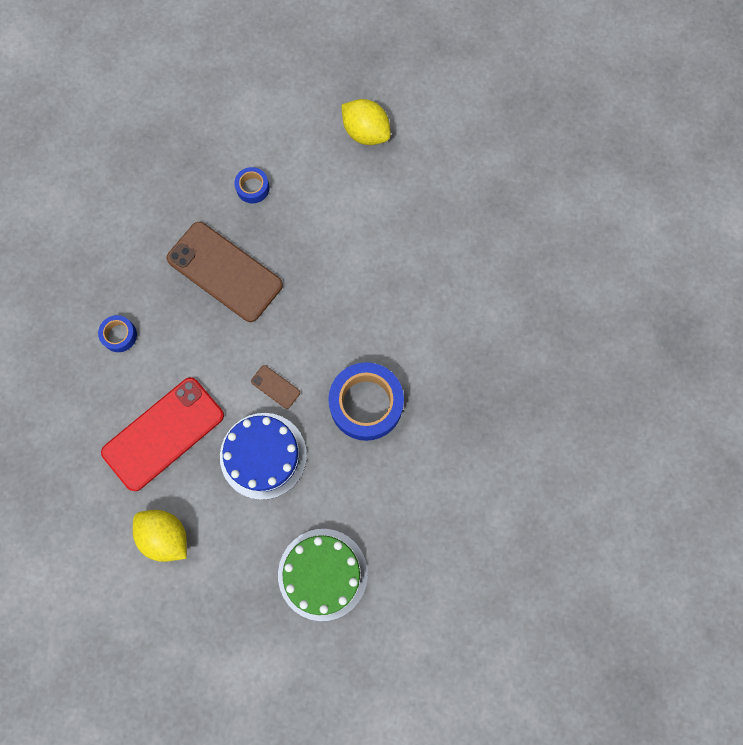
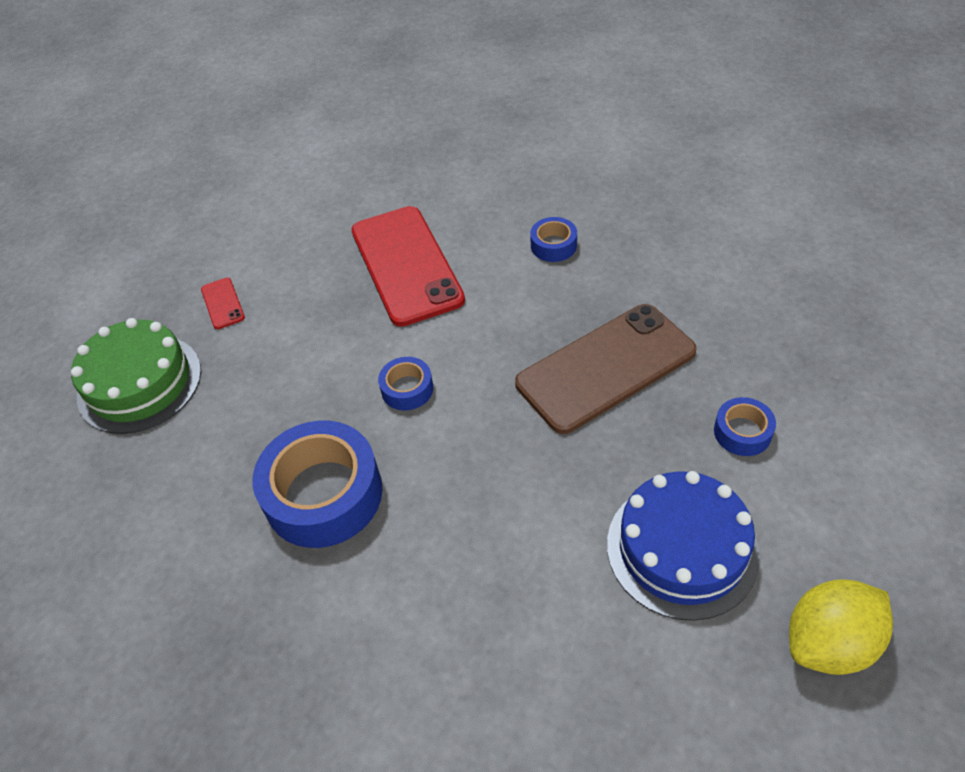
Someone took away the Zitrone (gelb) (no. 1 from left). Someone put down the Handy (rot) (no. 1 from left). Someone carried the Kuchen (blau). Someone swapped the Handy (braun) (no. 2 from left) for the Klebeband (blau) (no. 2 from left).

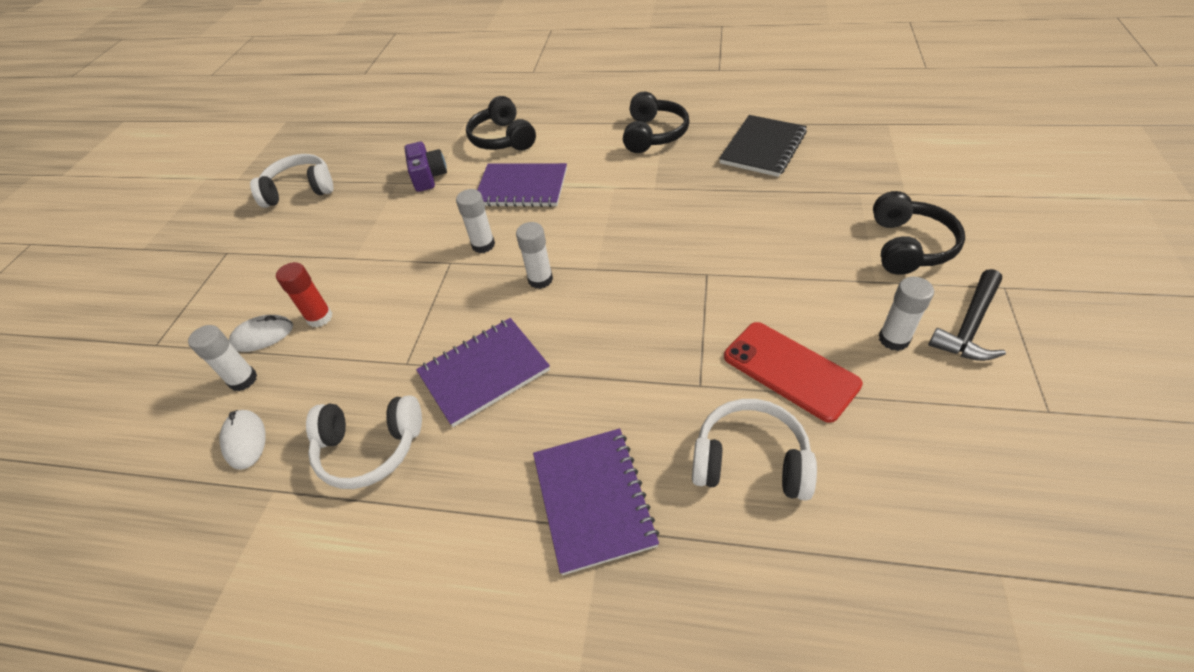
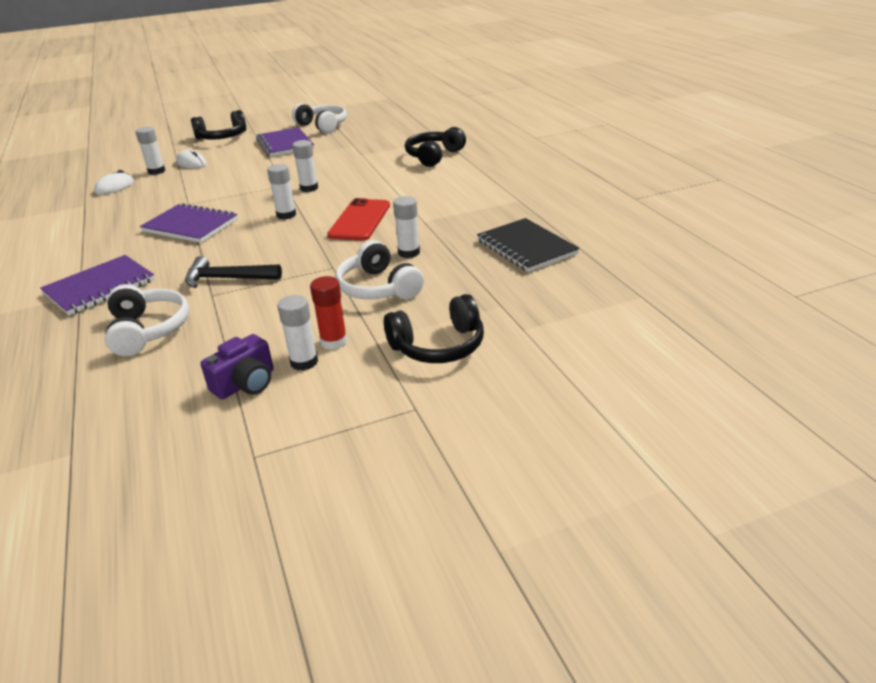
Someone put down the Klebestift (weiß) (no. 5 from left). Someone carried the Klebestift (rot). Someone carried the Kopfhörer (weiß) (no. 2 from left in the first image). Someone carried the Kamera (lila). Someone carried the Notizbuch (lila) (no. 2 from left in the first image). Someone carried the Kopfhörer (schwarz) (no. 2 from left in the first image). Someone carried the Handy (rot). Someone carried the Hammer (schwarz). Someone rotated the Notizbuch (schwarz) by 60 degrees clockwise.

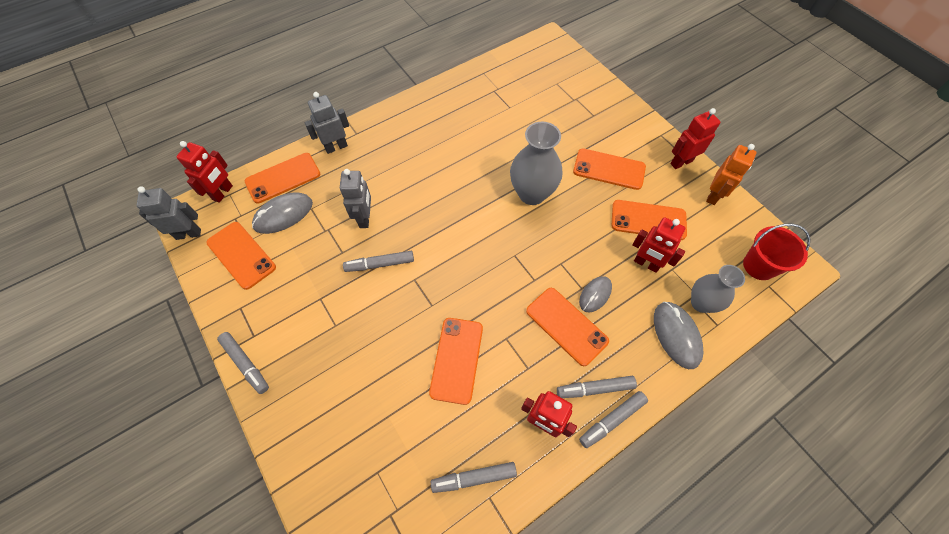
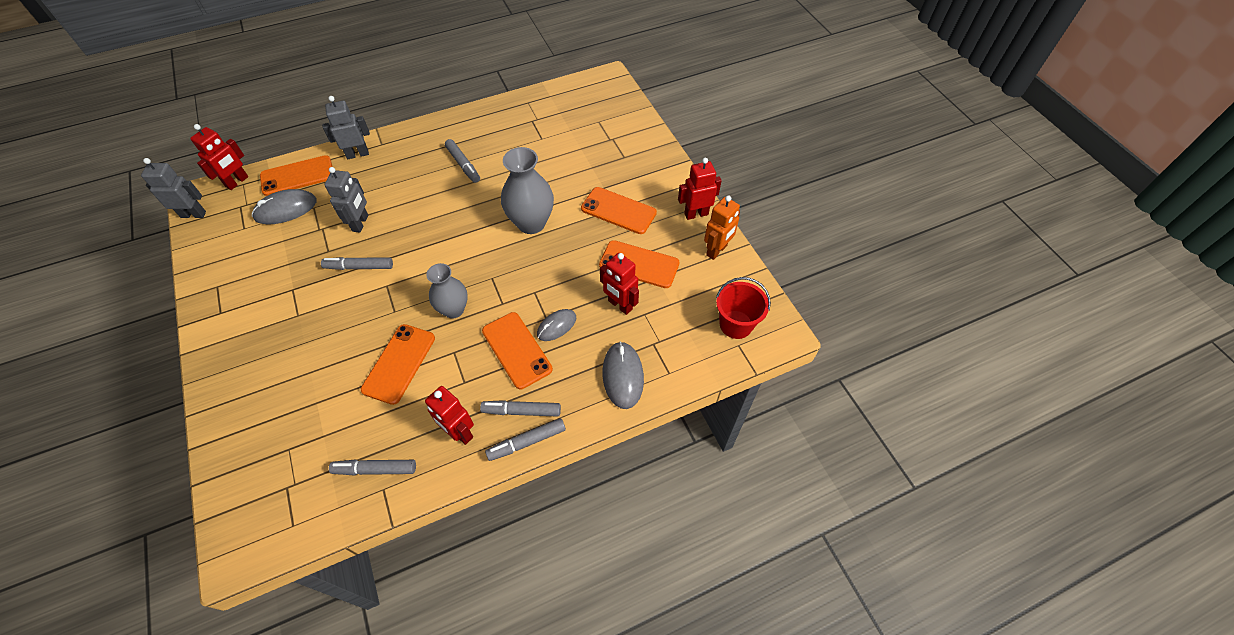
Someone took away the Handy (orange) (no. 1 from left). Someone carried the Filzstift (grau) (no. 1 from left in the first image). Someone carried the Vase (grau) (no. 2 from left in the first image).

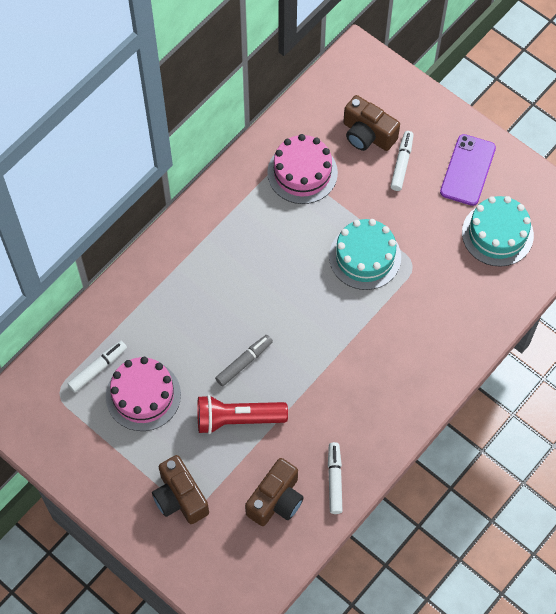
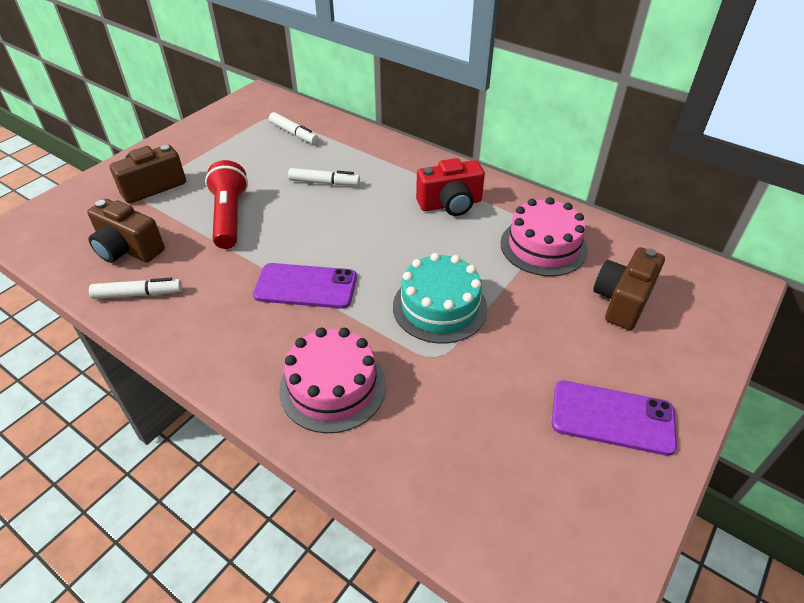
Someone took away the Filzstift (grau). Someone took away the Kuchen (türkis) (no. 2 from left). Someone put down the Handy (lila) (no. 1 from left). Someone put down the Kamera (rot). Someone carried the Kuchen (rosa) (no. 1 from left). Someone carried the Filzstift (weiß) (no. 3 from left).

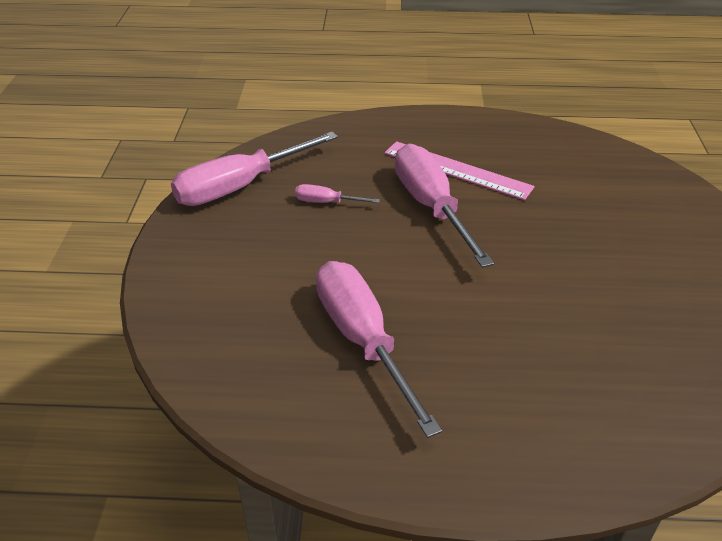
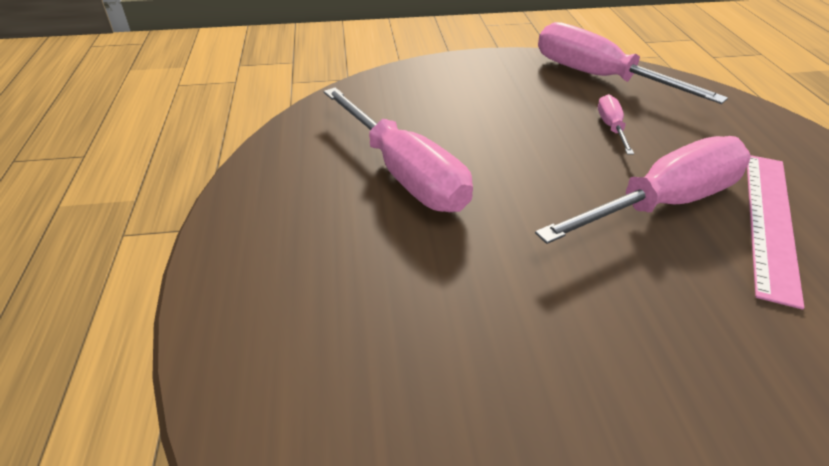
Someone rotated the Schraubenzieher (rosa) (no. 3 from left in the first image) by 90 degrees clockwise.

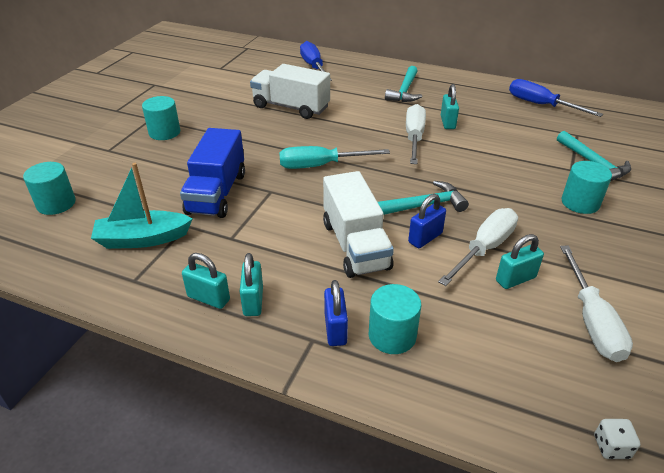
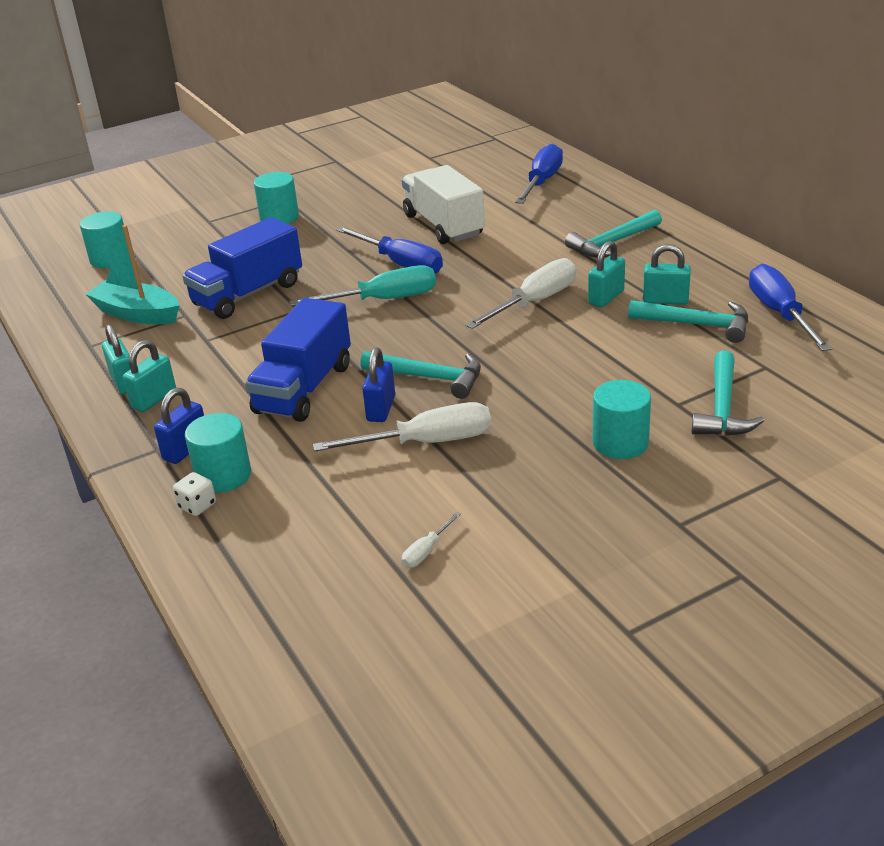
Someone put down the Schraubenzieher (blau) (no. 1 from left). Someone put down the Hammer (türkis) (no. 3 from left). Someone carried the Vorhängeschloss (türkis) (no. 4 from left). Someone carried the Spielwürfel (weiß). Someone repainted the Lastwagen (weiß) (no. 2 from left), which became the Lastwagen (blau) (no. 2 from left). Someone rotated the Schraubenzieher (türkis) by 135 degrees clockwise. Someone rotated the Vorhängeschloss (blau) (no. 2 from left) by 75 degrees counterclockwise. Someone scaled the Schraubenzieher (weiß) (no. 3 from left in the first image) by 0.45.

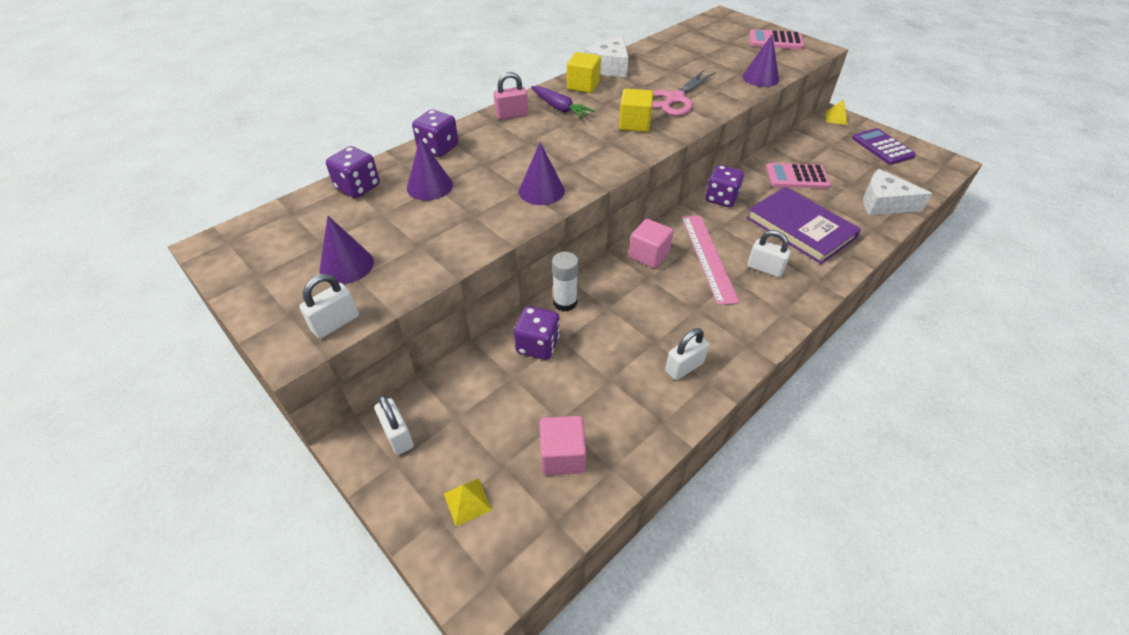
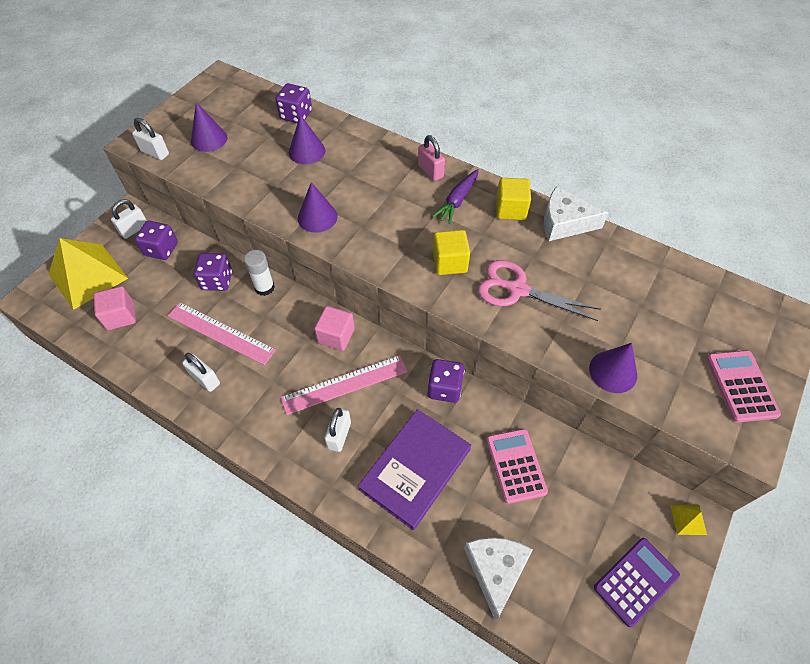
Someone put down the Lineal (rosa) (no. 1 from left). Someone carried the Spielwürfel (lila) (no. 2 from left in the first image). Someone scaled the Pyramide (gelb) (no. 1 from left) by 2.48.

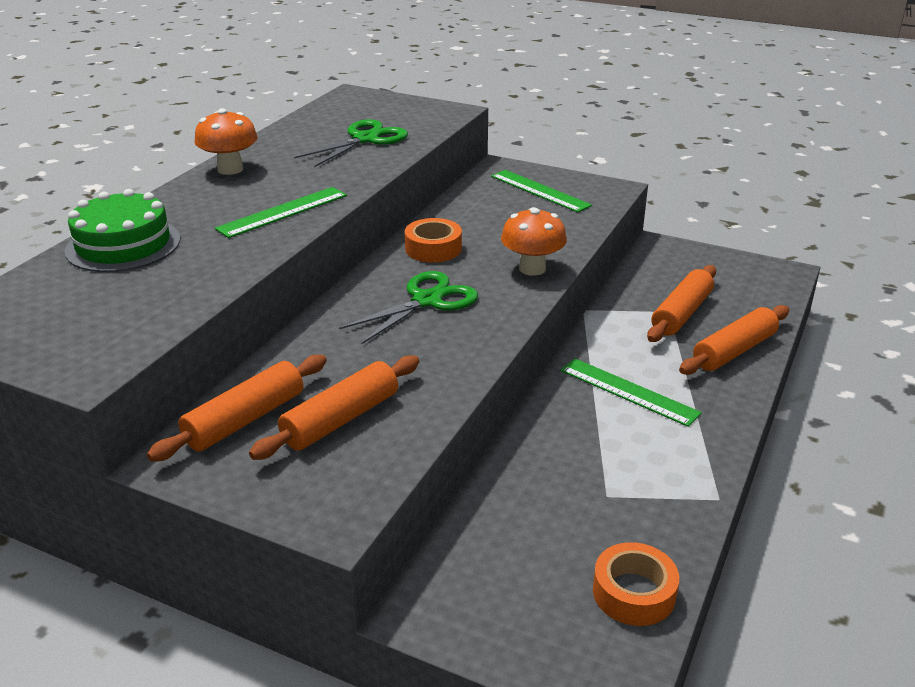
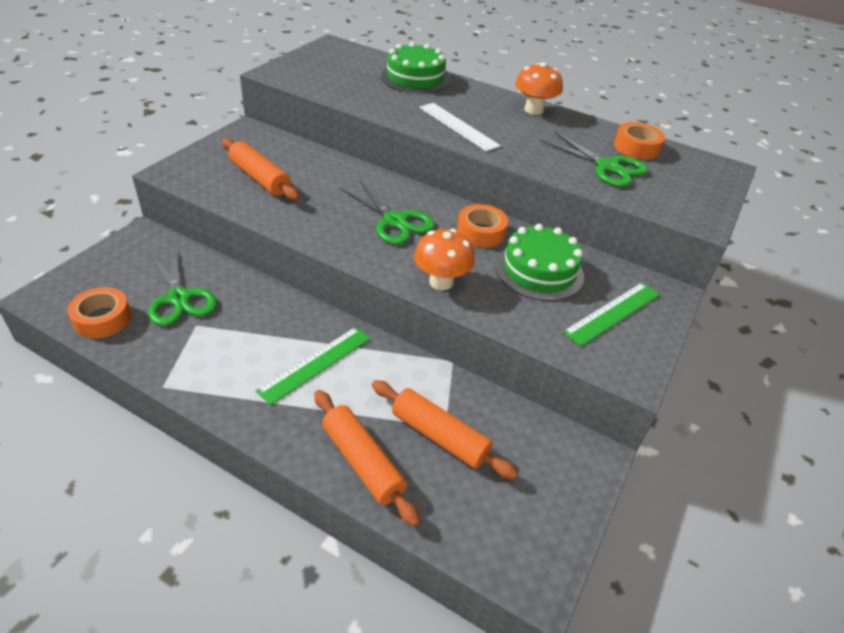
Someone took away the Nudelholz (orange) (no. 1 from left). Someone put down the Schere (grün) (no. 1 from left). Someone put down the Kuchen (grün) (no. 2 from left). Someone put down the Klebeband (orange) (no. 3 from left). Someone repainted the Lineal (grün) (no. 1 from left), which became the Lineal (weiß).

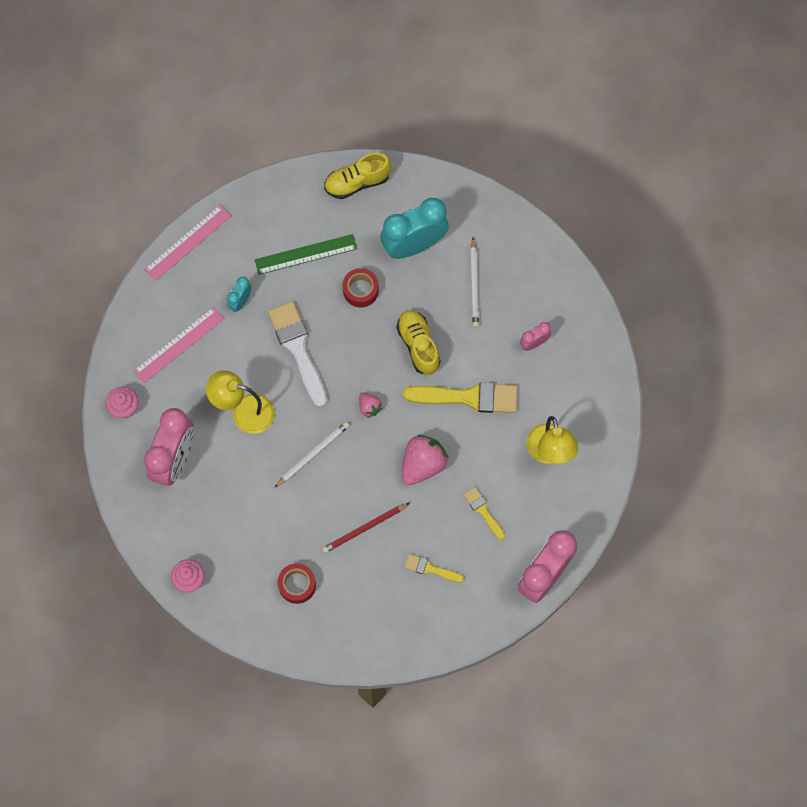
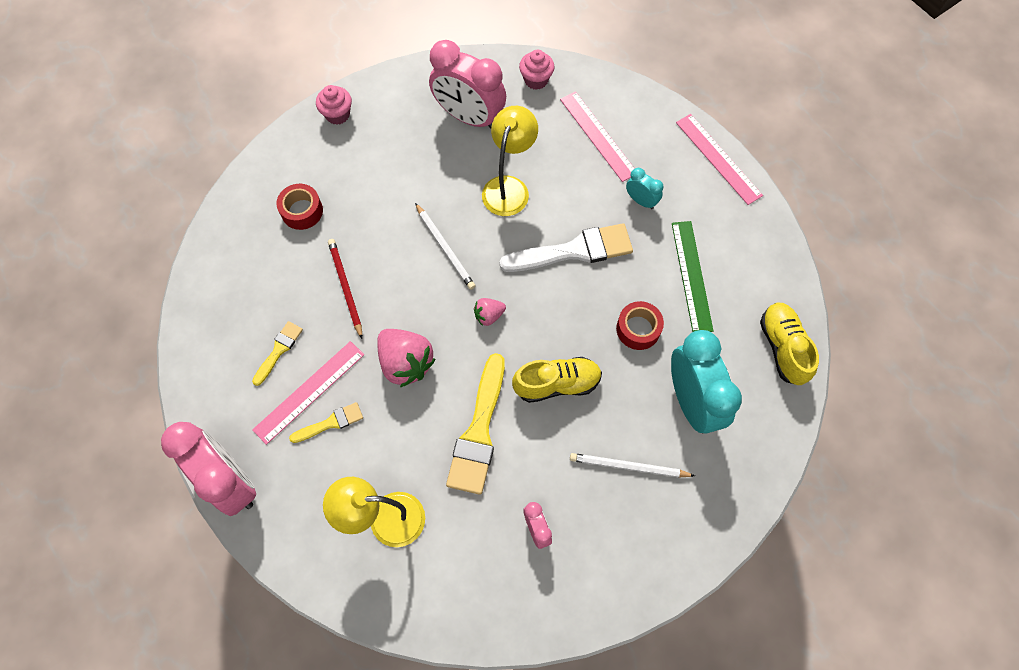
Someone put down the Lineal (rosa) (no. 1 from left).

